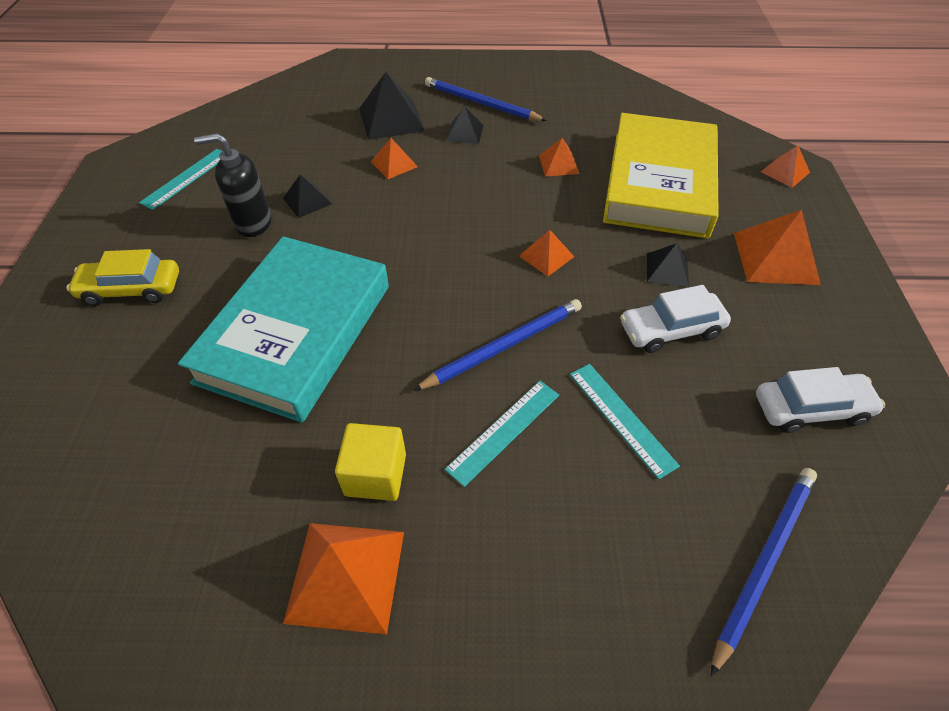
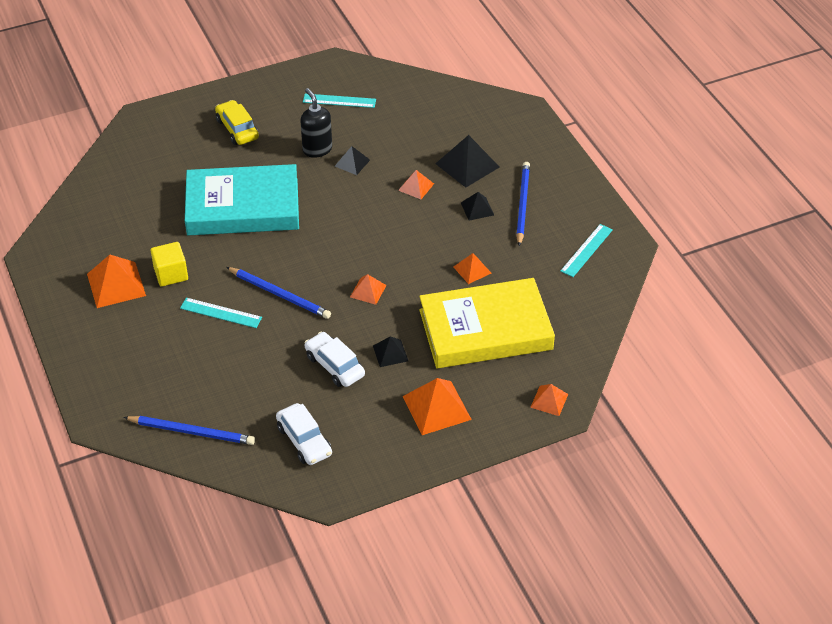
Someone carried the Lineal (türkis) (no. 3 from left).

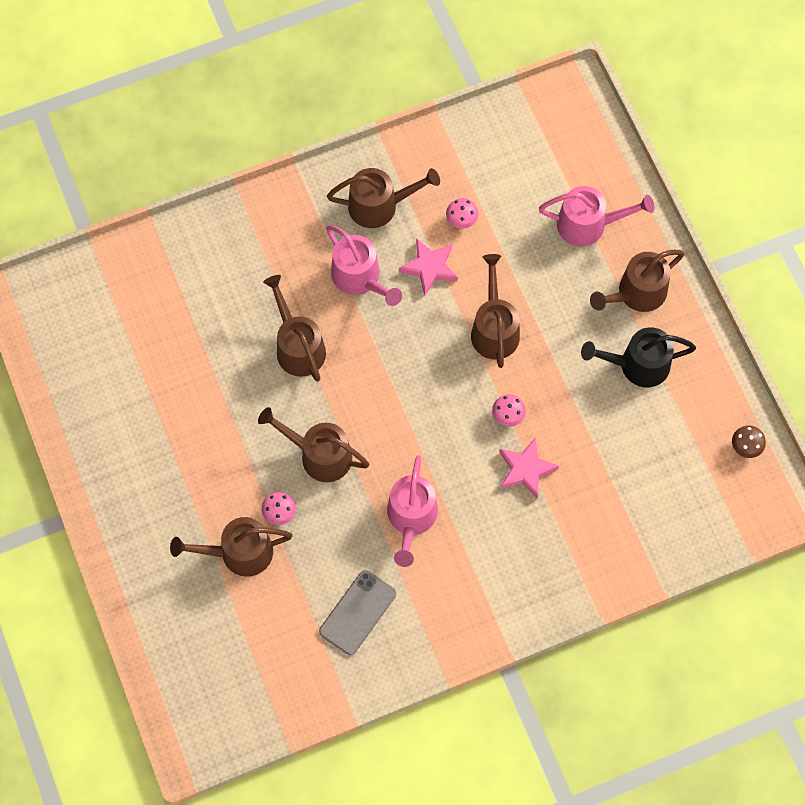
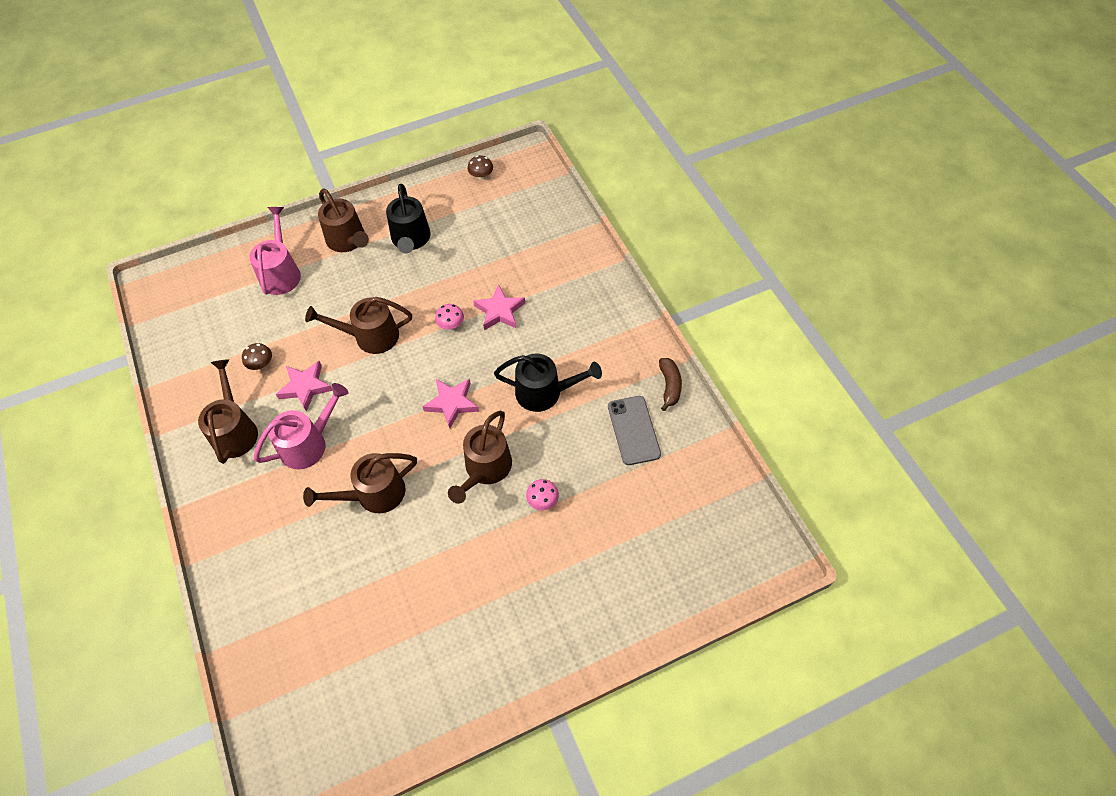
Someone took away the Gießkanne (braun) (no. 1 from left). Someone put down the Stern (rosa) (no. 2 from left). Someone put down the Banane (braun). Someone repainted the Gießkanne (rosa) (no. 2 from left), which became the Gießkanne (schwarz) (no. 2 from left). Someone repainted the Pilz (rosa) (no. 2 from left), which became the Pilz (braun) (no. 1 from left). Someone rotated the Handy (grau) by 45 degrees clockwise.

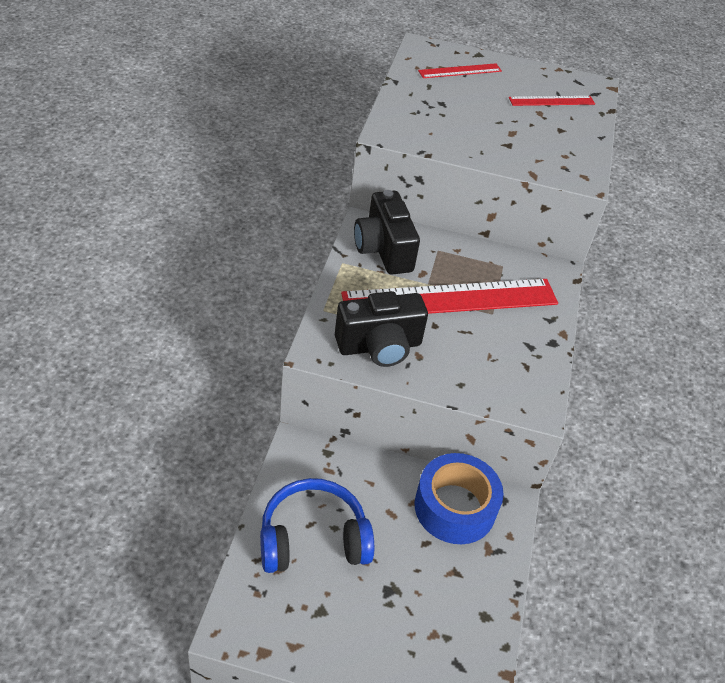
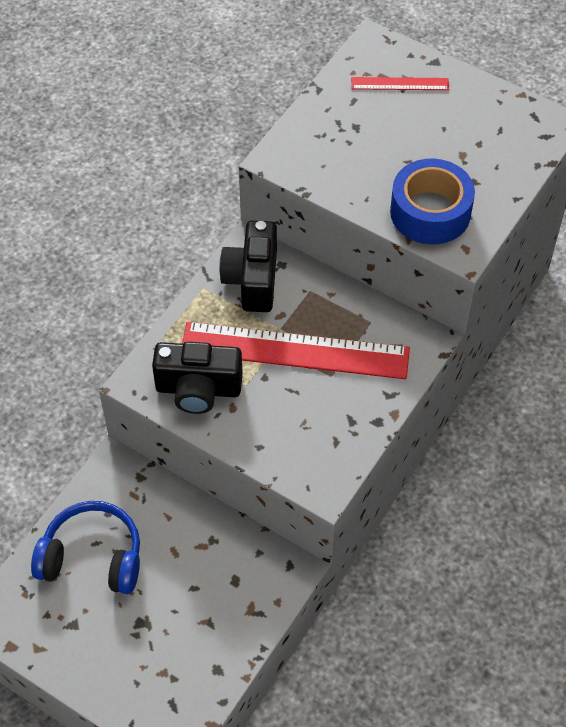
Someone took away the Lineal (rot) (no. 3 from left). Someone carried the Klebeband (blau).

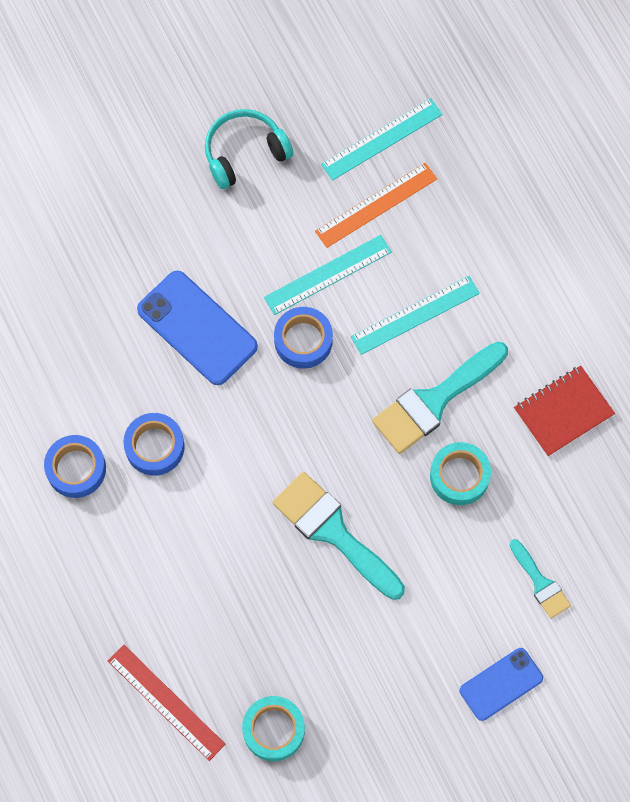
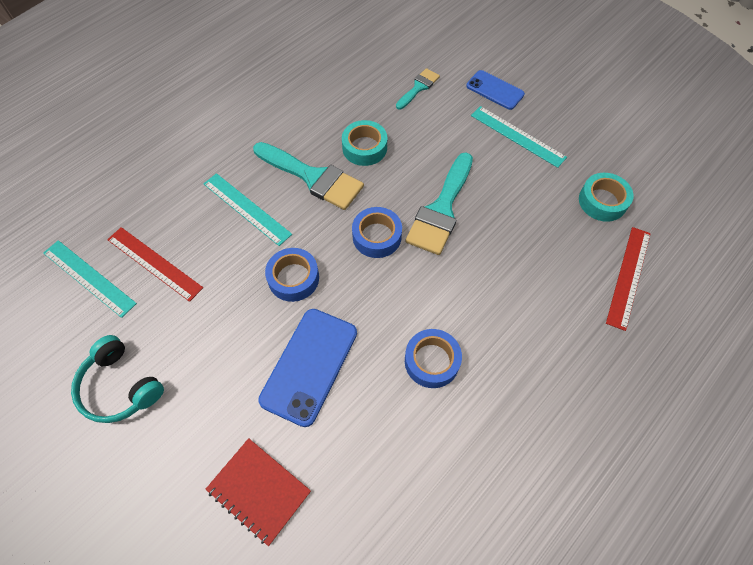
Someone carried the Klebeband (blau) (no. 1 from left in the first image). Someone carried the Lineal (türkis) (no. 1 from left in the first image). Someone carried the Notizbuch (rot). Someone repainted the Lineal (orange), which became the Lineal (rot) (no. 1 from left).

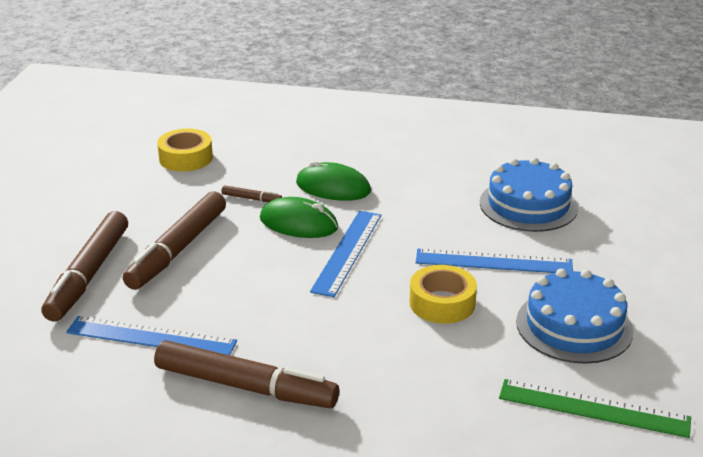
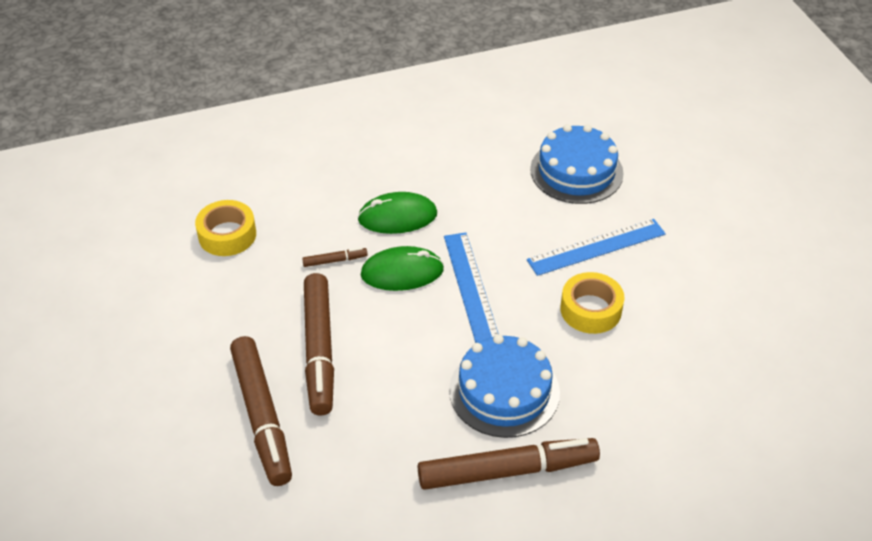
Someone took away the Lineal (blau) (no. 1 from left). Someone took away the Lineal (grün). Someone carried the Kuchen (blau) (no. 2 from left in the first image).

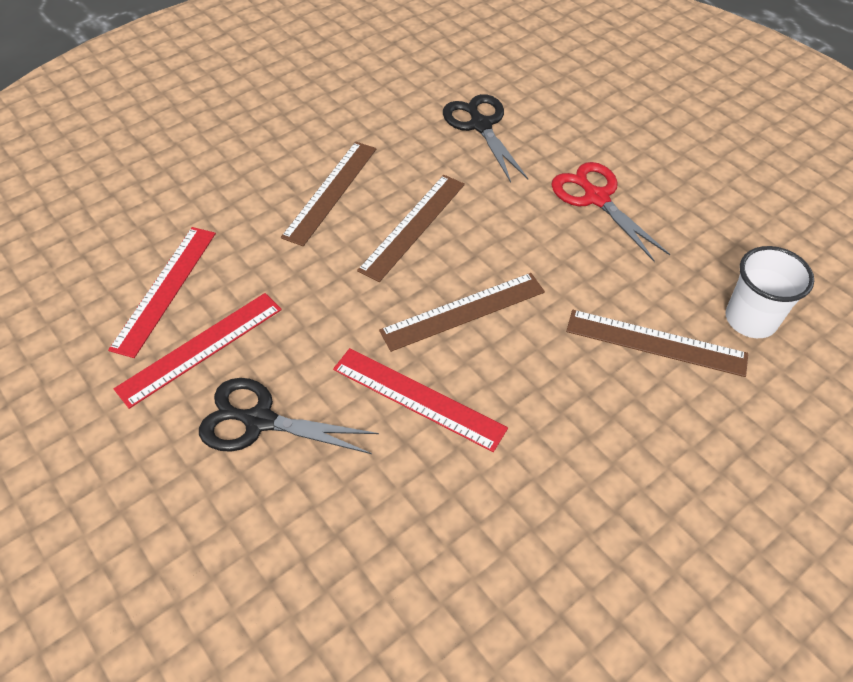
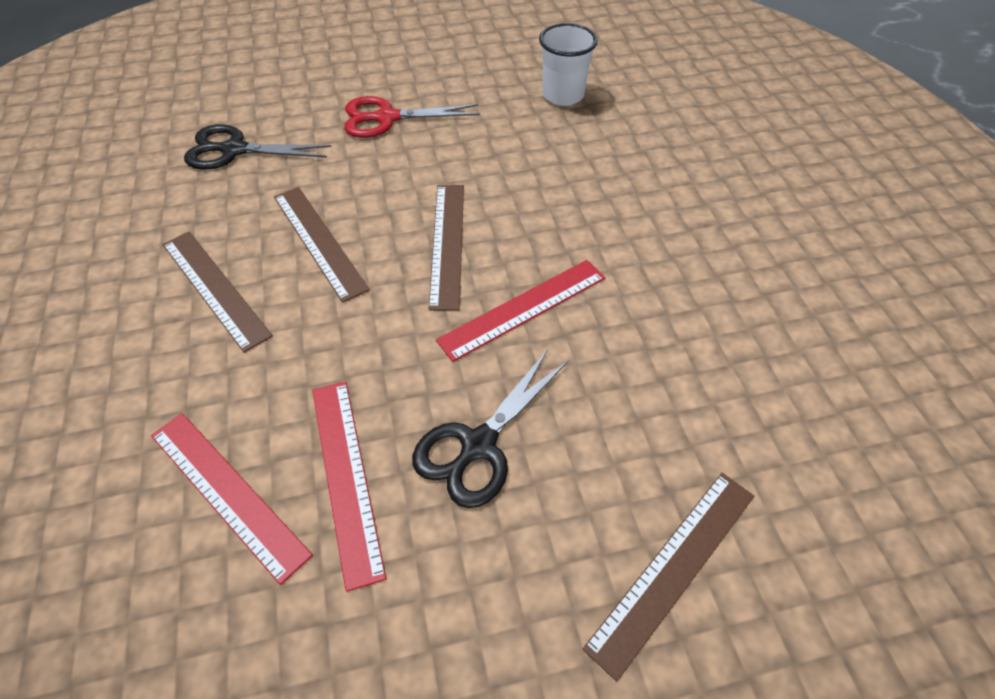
Someone carried the Lineal (braun) (no. 4 from left).

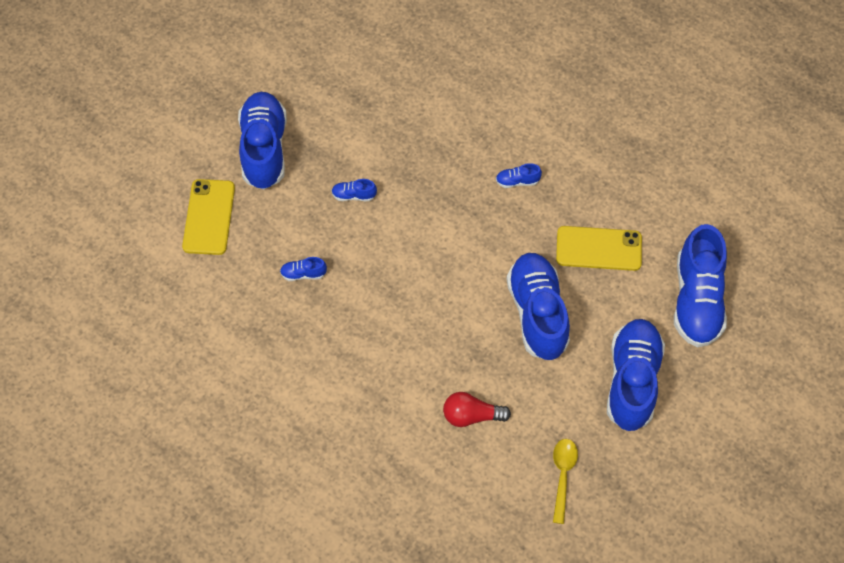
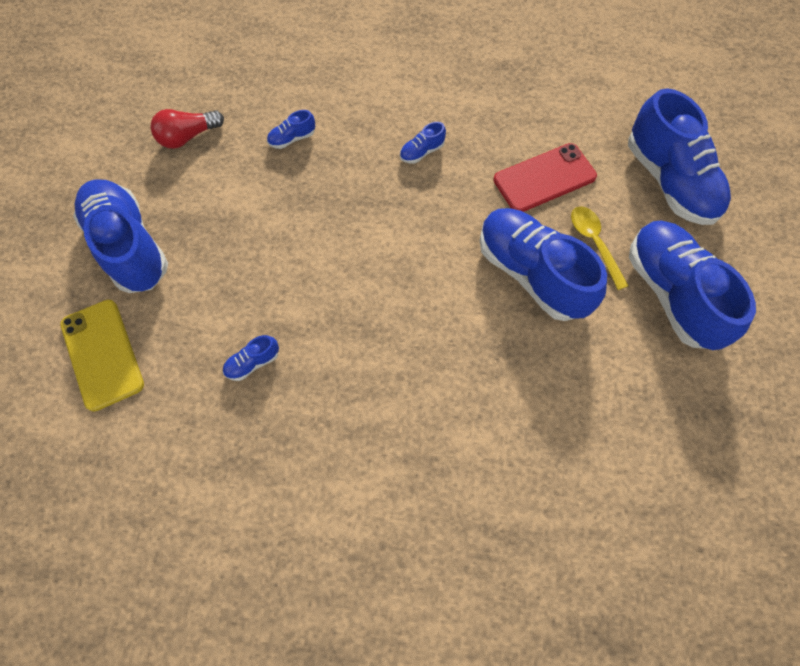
Someone carried the Schuh (blau) (no. 3 from left). Someone carried the Glühbirne (rot). Someone carried the Löffel (gelb). Someone repainted the Handy (gelb) (no. 2 from left), which became the Handy (rot).

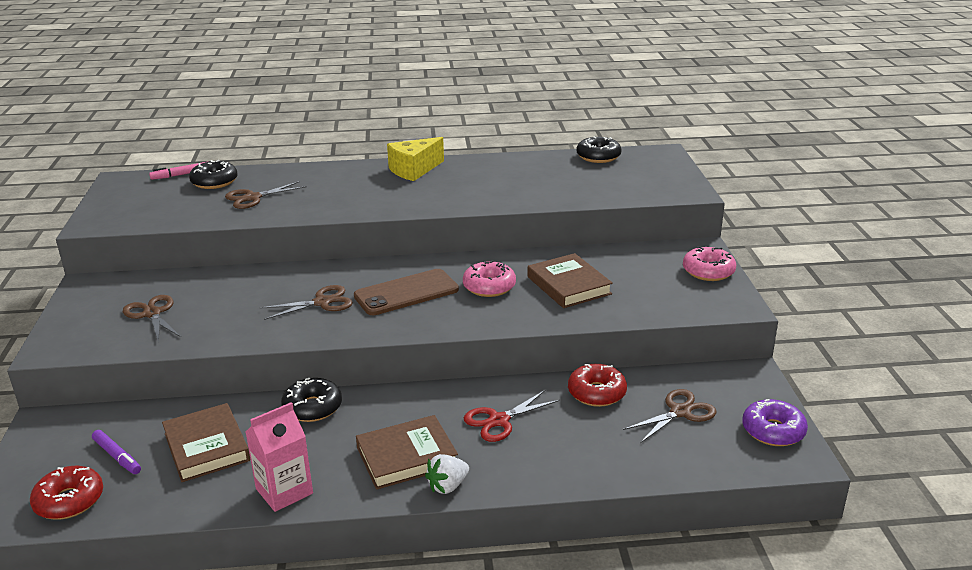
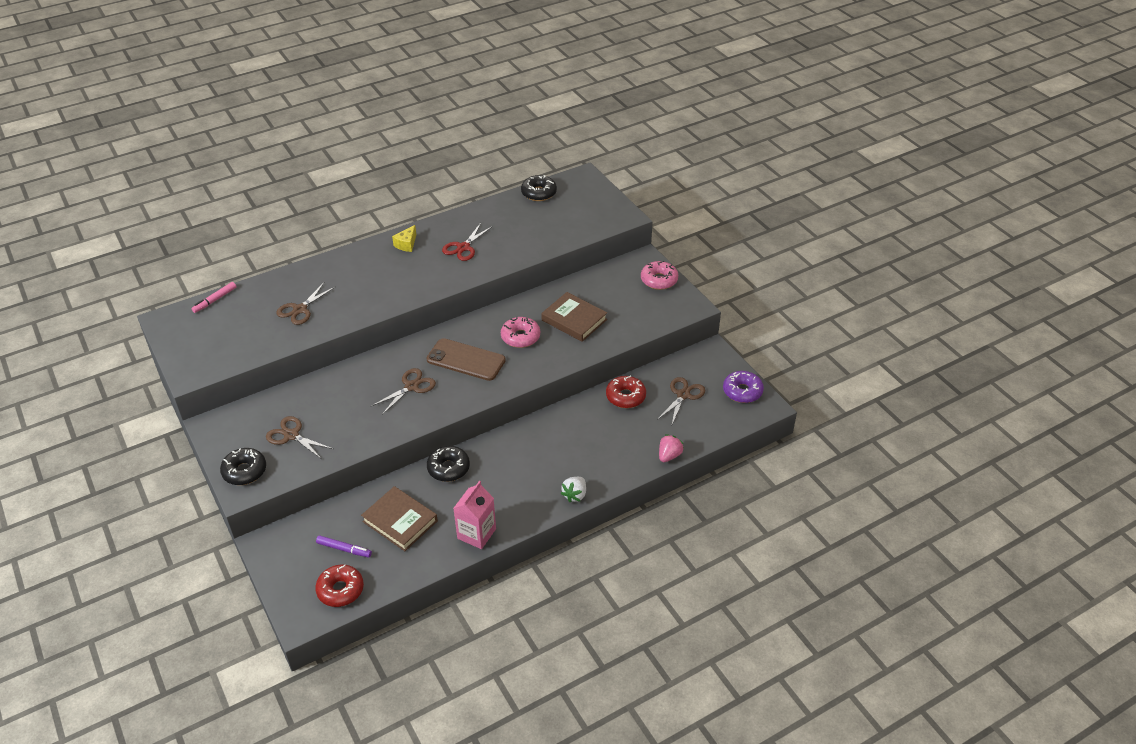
Someone took away the Buch (braun) (no. 2 from left). Someone put down the Erdbeere (rosa). Someone carried the Donut (schwarz) (no. 1 from left). Someone carried the Schere (rot). Someone rotated the Handy (braun) by 75 degrees clockwise. Someone scaled the Käse (gelb) by 0.59.

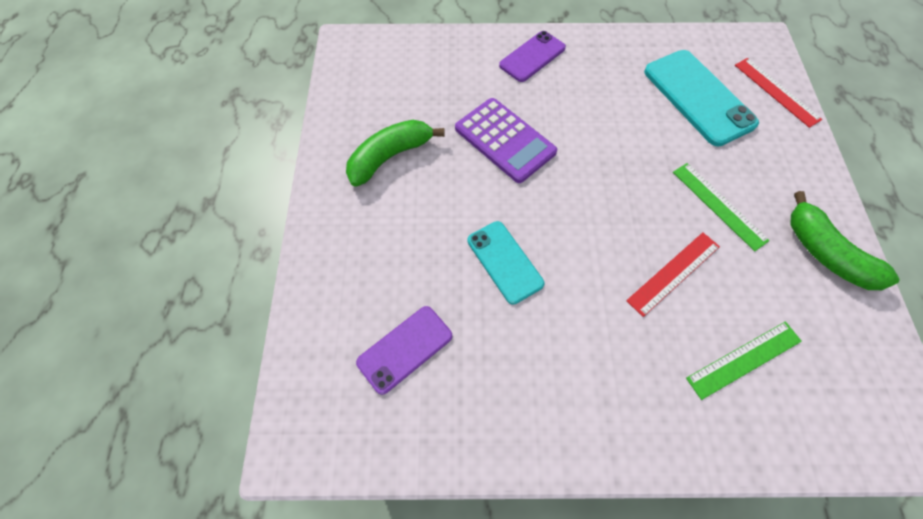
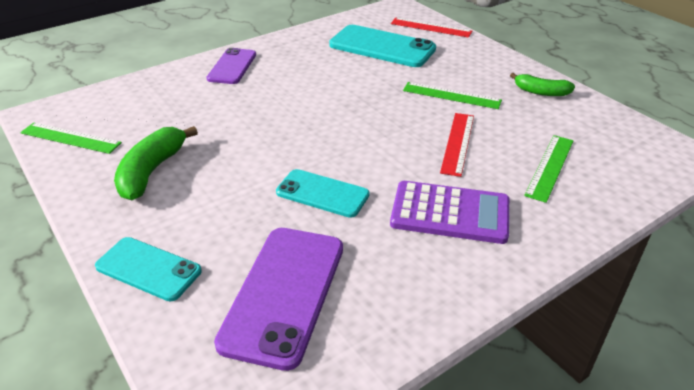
Someone put down the Lineal (grün) (no. 1 from left). Someone put down the Handy (türkis) (no. 1 from left). Someone carried the Taschenrechner (lila). Someone scaled the Handy (lila) (no. 1 from left in the first image) by 1.60. Someone scaled the Banane (grün) (no. 2 from left) by 0.64.

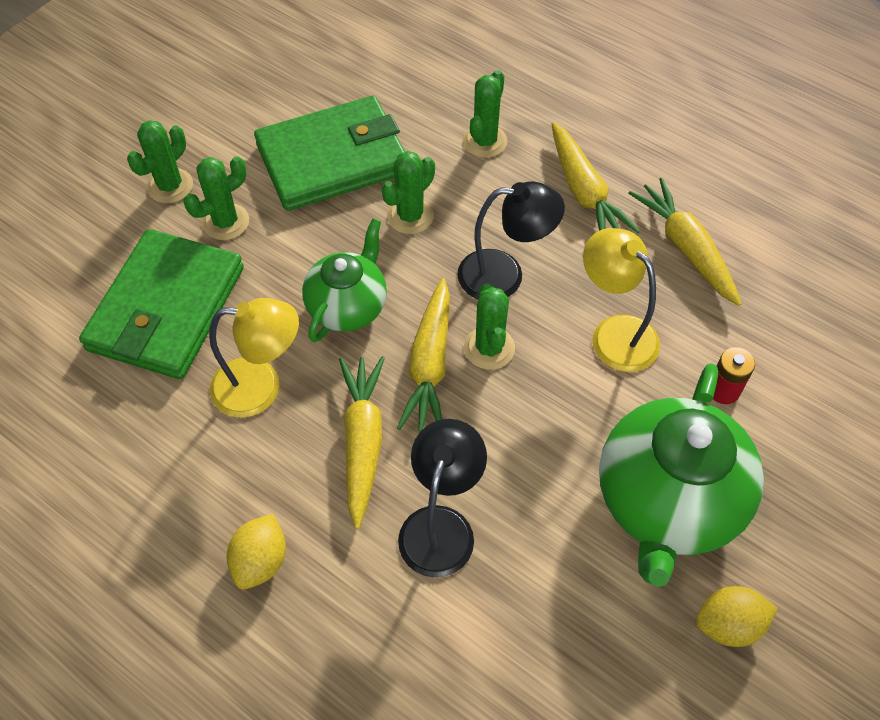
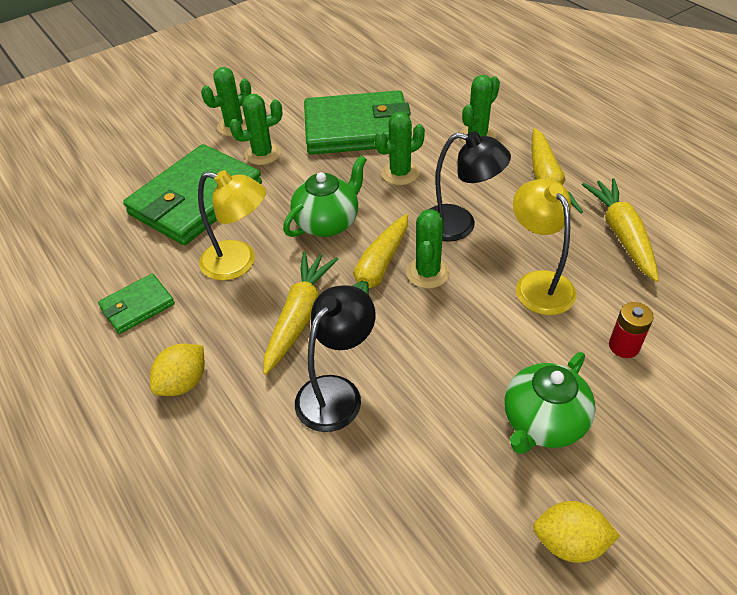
Someone put down the Geldbörse (grün) (no. 1 from left). Someone scaled the Teekanne (grün) (no. 2 from left) by 0.60.

